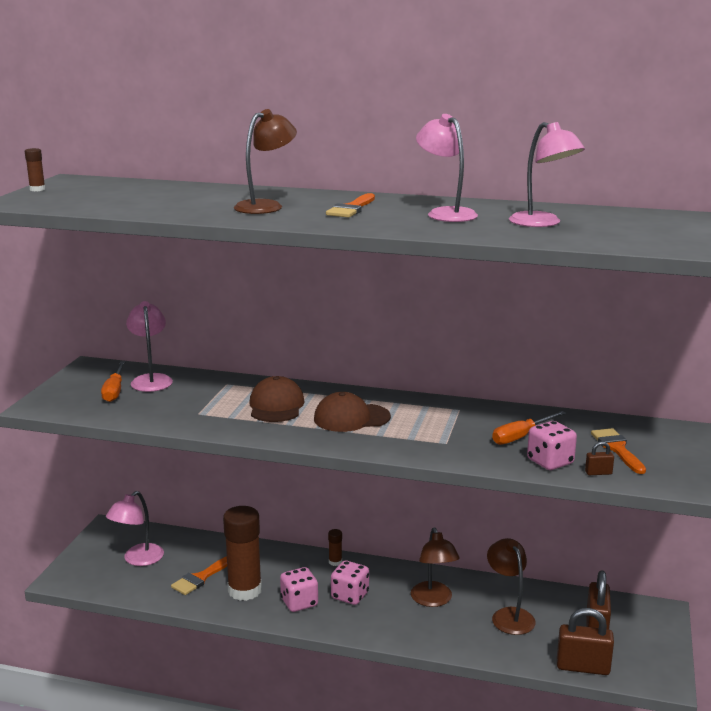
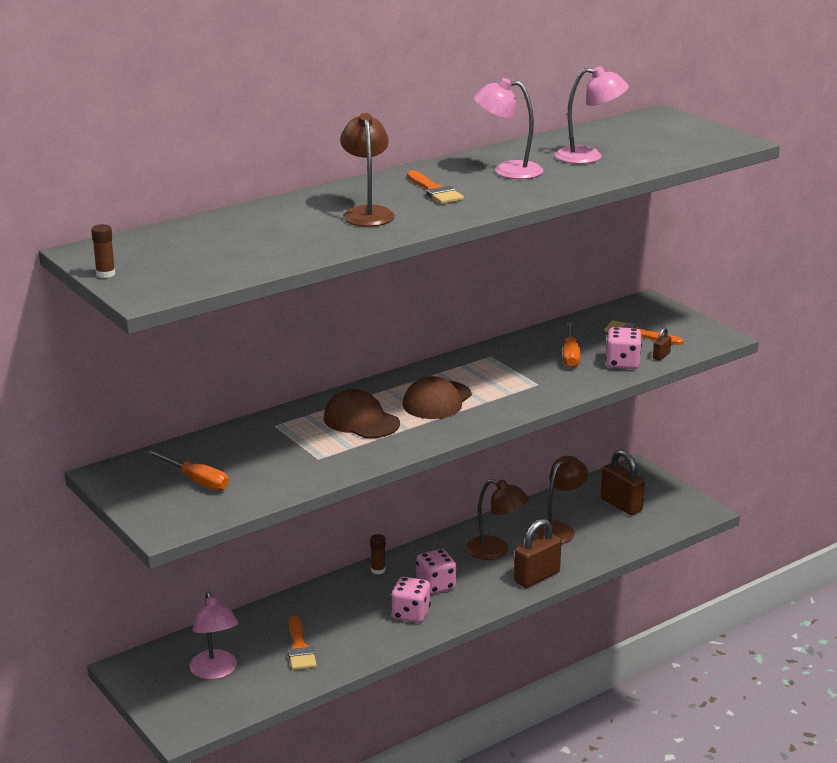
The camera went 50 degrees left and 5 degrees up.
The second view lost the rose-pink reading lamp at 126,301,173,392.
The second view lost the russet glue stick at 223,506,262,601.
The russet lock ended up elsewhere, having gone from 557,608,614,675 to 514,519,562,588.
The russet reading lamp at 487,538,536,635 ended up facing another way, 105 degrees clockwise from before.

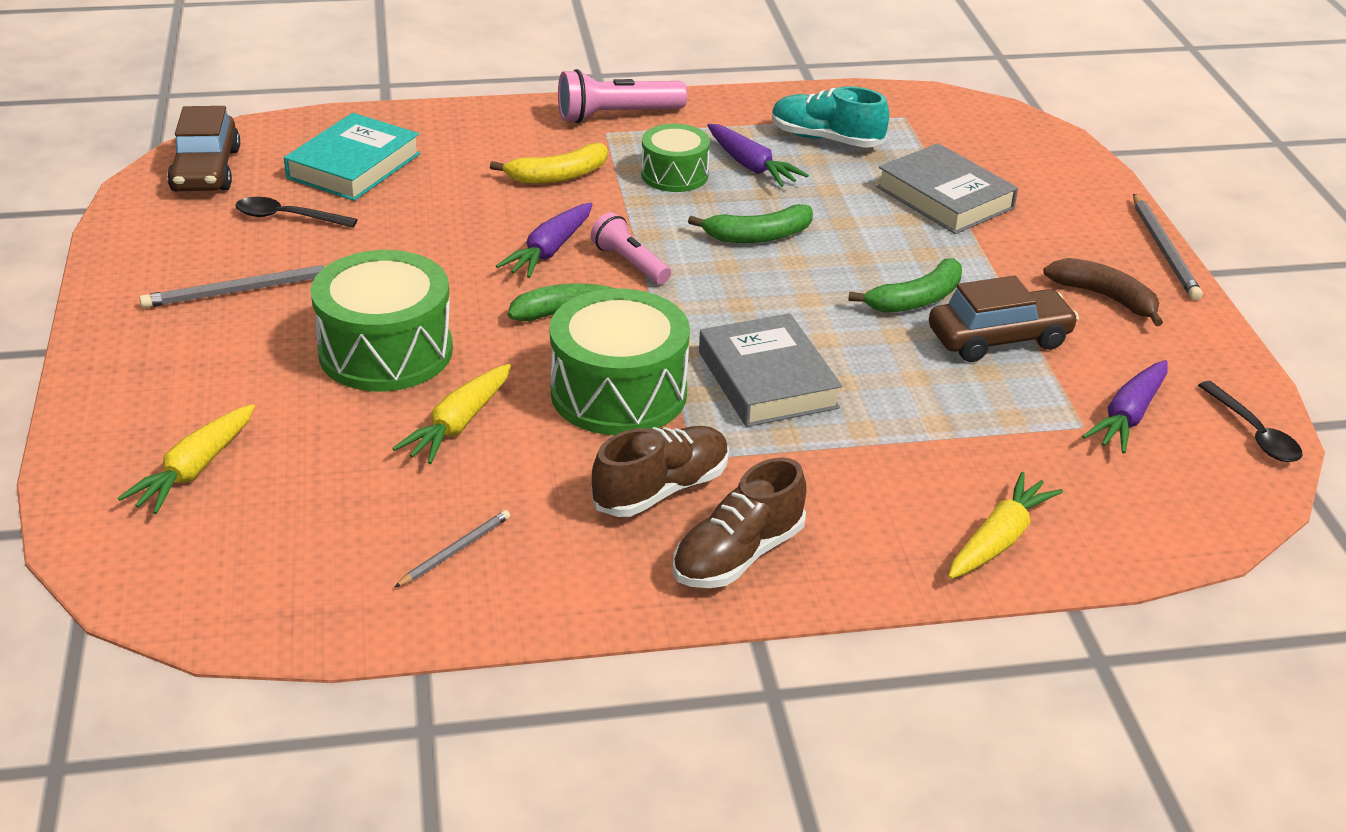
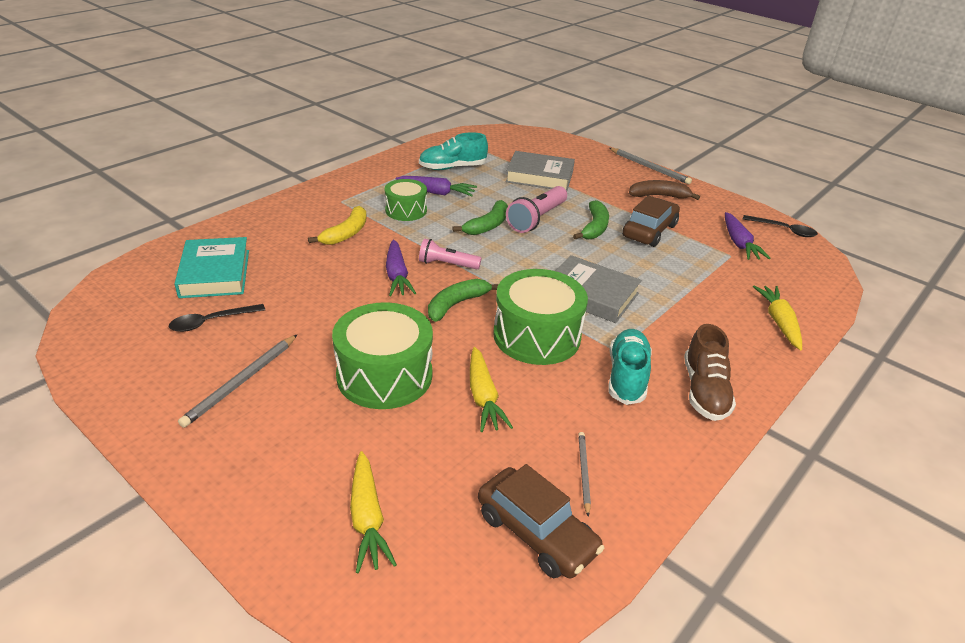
The camera went 40 degrees left and 0 degrees up.
The russet car ended up elsewhere, having gone from 167,106,240,191 to 478,464,604,578.
The rose-pink flashlight ended up elsewhere, having gone from 558,69,687,123 to 506,186,567,233.
What was the russet sneaker at 592,426,729,517 turned into the turquoise sneaker at 609,329,652,405.

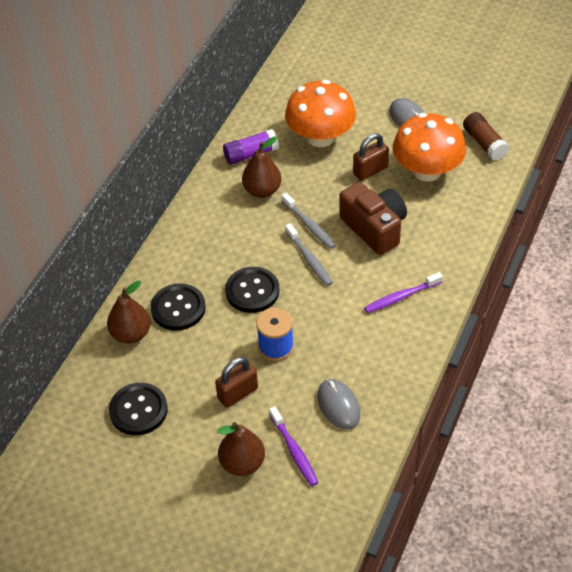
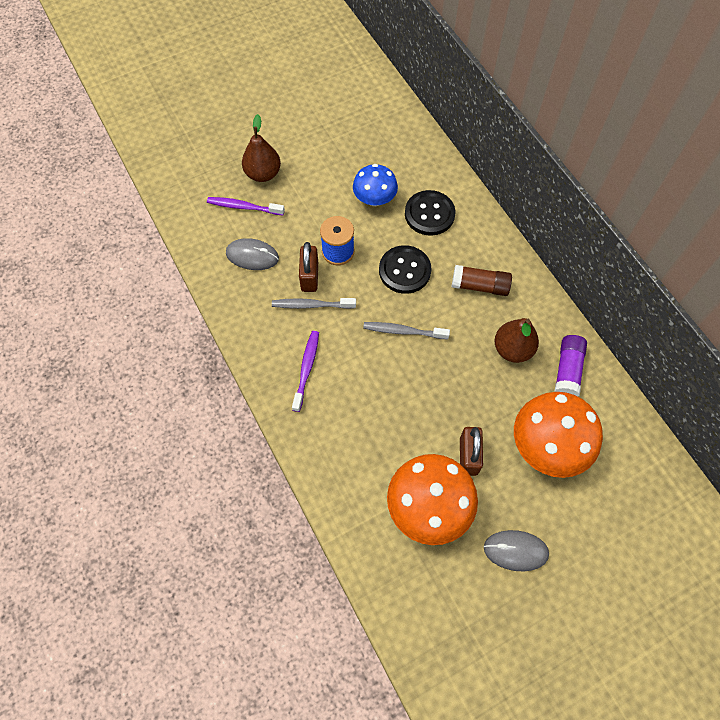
The camera went 125 degrees right and 15 degrees up.
The second view lost the russet toy pear at 107,281,151,344.
The second view lost the ebony button at 109,383,168,435.
The second view lost the russet photo camera at 339,182,407,255.
The second view gained the royal blue mushroom at 353,164,398,206.
The russet lock ended up elsewhere, having gone from 215,357,258,408 to 299,242,318,292.
The grey toothbrush ended up elsewhere, having gone from 282,193,336,249 to 272,298,356,309.
The russet glue stick ended up elsewhere, having gone from 463,112,509,160 to 452,265,512,296.

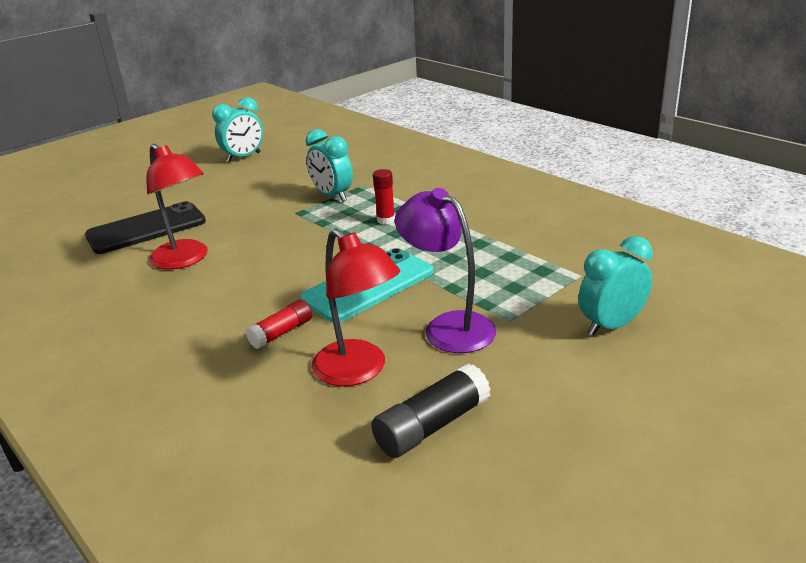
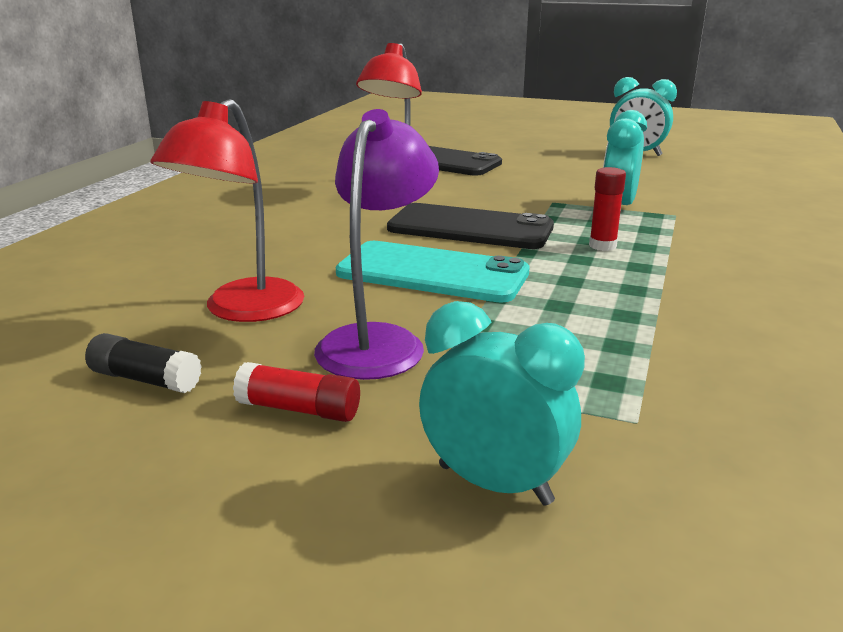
The camera went 60 degrees right and 5 degrees down.
The second view gained the ebony phone at 387,203,554,249.
The red glue stick ended up elsewhere, having gone from 246,299,312,349 to 233,362,360,422.
The size of the ebony glue stick at 371,363,491,458 changed by a factor of 0.65.

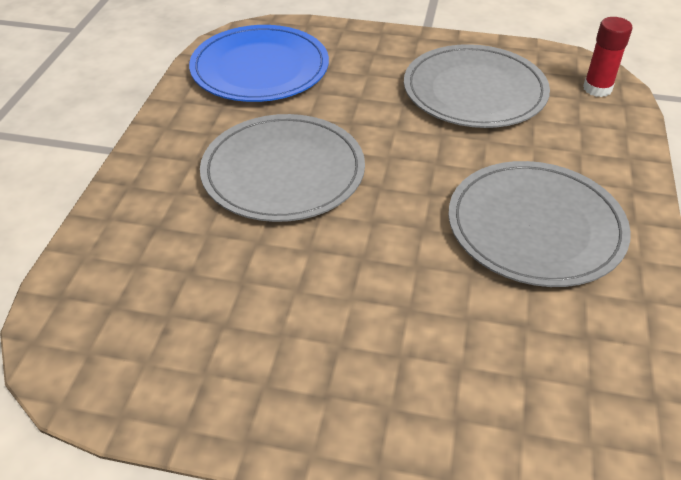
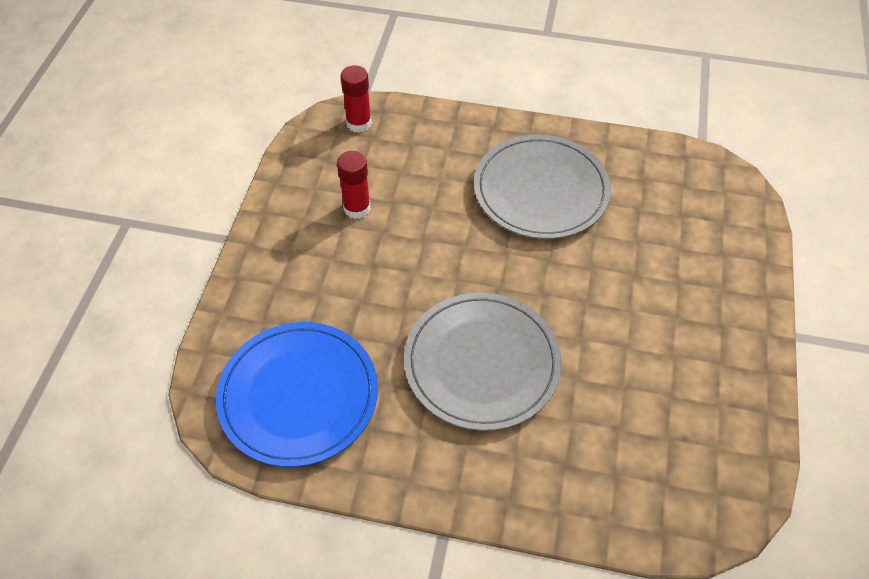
The camera went 90 degrees left and 10 degrees up.
Where the grey flat dish stood at 404,44,550,128, the red glue stick came to stand at 337,151,371,219.

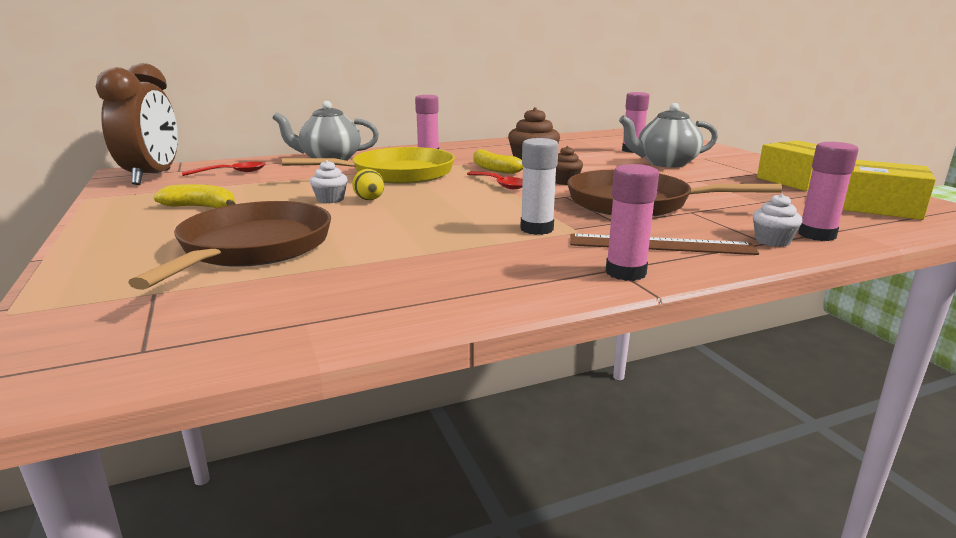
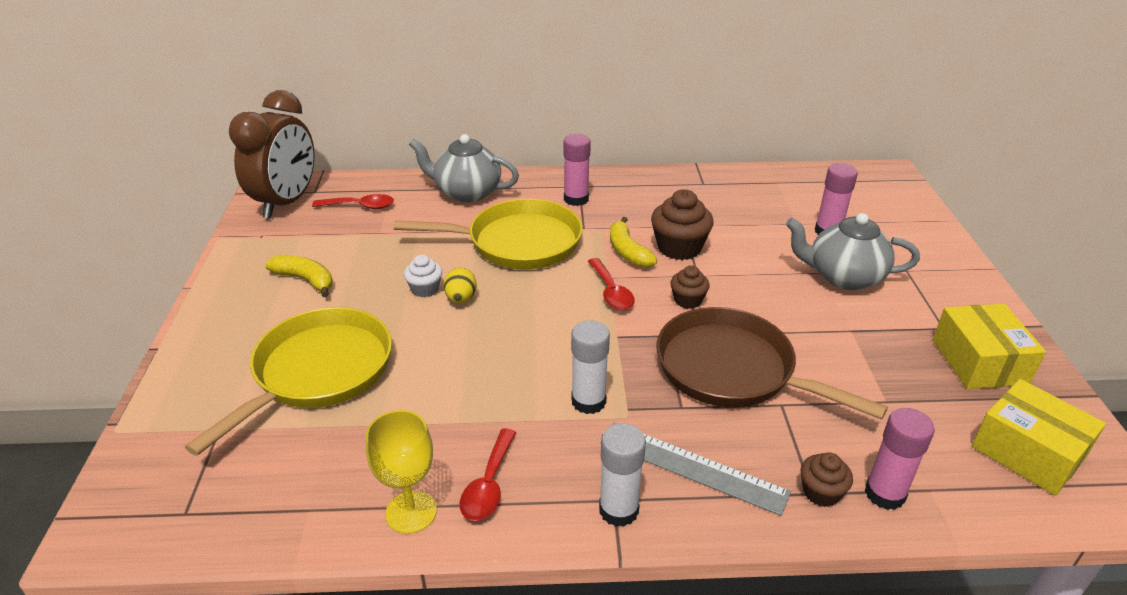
The camera went 20 degrees right and 15 degrees up.
The second view gained the bright yellow chalice at 366,410,437,534.
The second view gained the red spoon at 460,428,516,521.
What was the russet skillet at 128,201,331,290 turned into the bright yellow skillet at 185,307,392,456.
What was the russet straightedge at 570,234,759,255 turned into the grey straightedge at 612,422,791,516.
What was the rose-pink glue stick at 606,164,659,281 turned into the pure white glue stick at 599,423,646,527.
What was the pure white fairy cake at 753,194,803,247 turned into the russet fairy cake at 801,452,853,507.

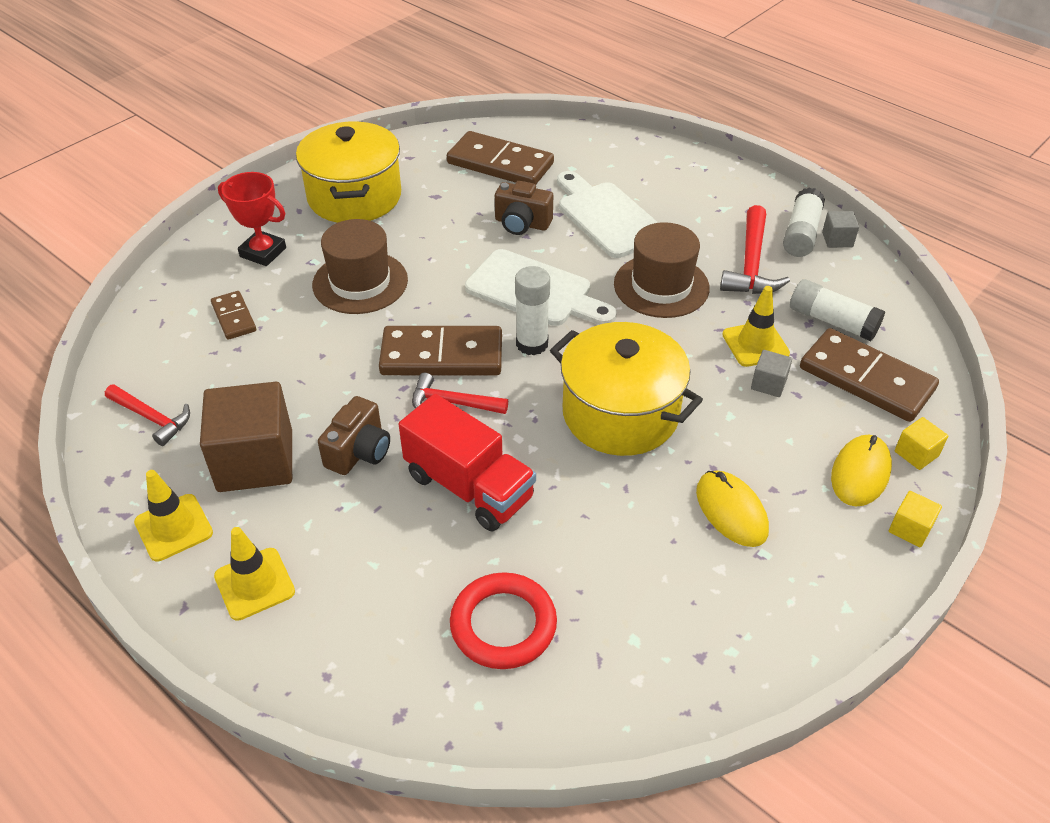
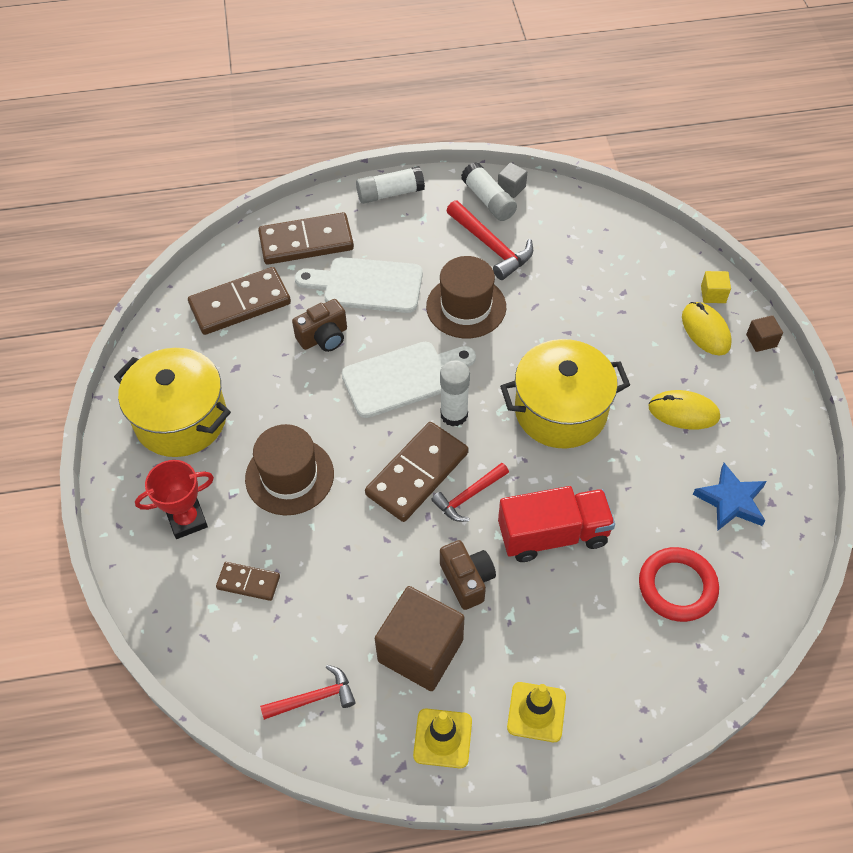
The camera went 50 degrees left and 10 degrees up.
The second view lost the bright yellow road cone at 722,286,790,367.
The second view lost the grey solid cube at 751,350,792,397.
The second view gained the royal blue star at 693,463,767,531.
The pure white glue stick ended up elsewhere, having gone from 790,279,885,341 to 356,166,425,204.
The russet domino tile ended up elsewhere, having gone from 800,328,939,422 to 258,212,354,265.
What was the bright yellow solid cube at 889,491,942,547 turned into the russet solid cube at 746,315,783,352.

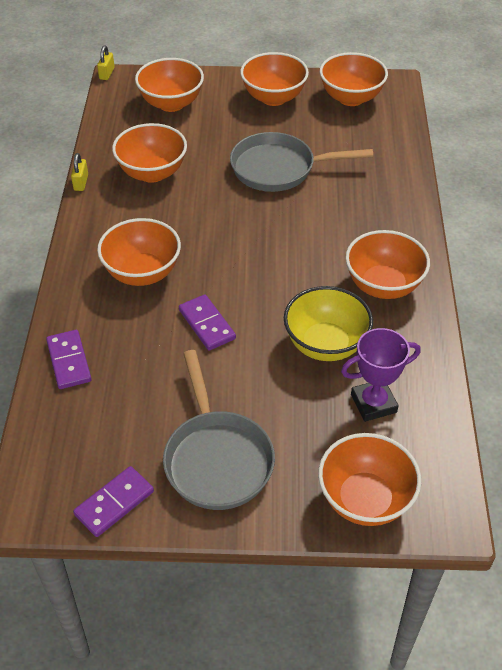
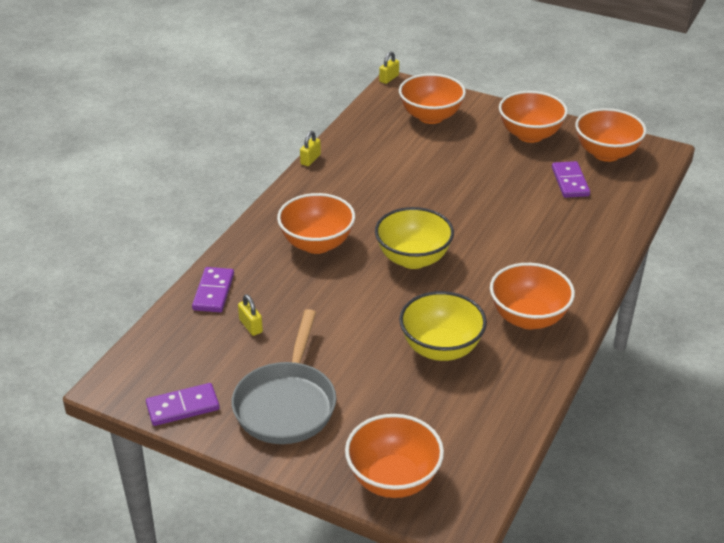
The camera went 25 degrees right and 10 degrees down.
The second view lost the orange bowl at 112,123,187,183.
The second view lost the grey skillet at 230,132,373,192.
The second view lost the violet prize cup at 341,328,421,422.
The second view gained the bright yellow lock at 238,294,263,336.
The second view gained the bright yellow bowl at 375,207,454,269.
The violet domino tile ended up elsewhere, having gone from 179,294,236,351 to 552,161,590,198.

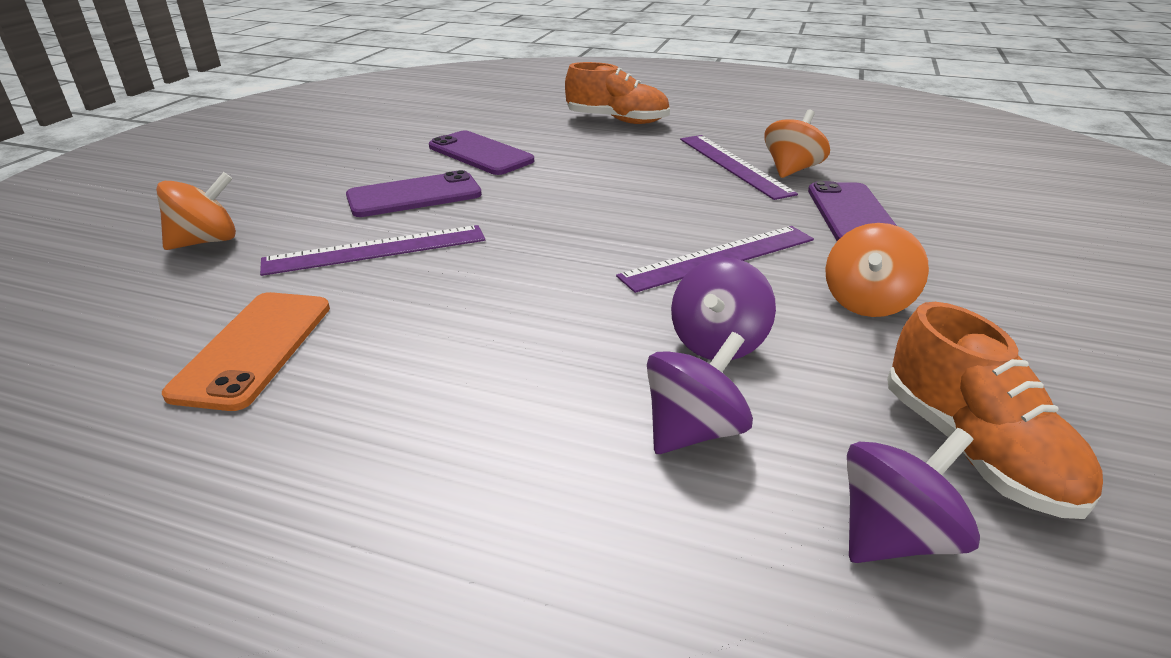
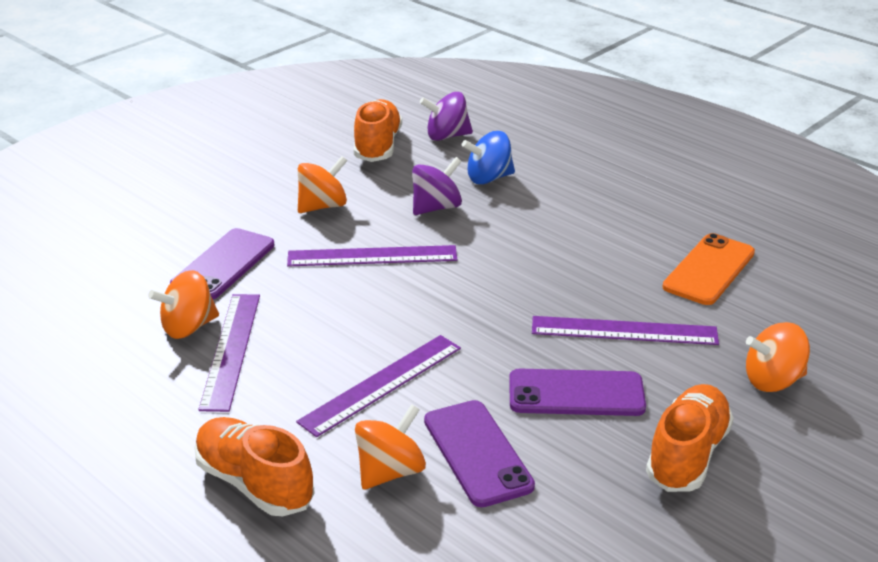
The camera went 155 degrees left and 0 degrees up.
The second view gained the violet straightedge at 296,335,461,437.
The second view gained the orange whirligig at 355,404,426,490.
The second view gained the orange sneaker at 646,384,734,492.
What was the violet whirligig at 647,332,753,454 turned into the royal blue whirligig at 462,131,515,184.

